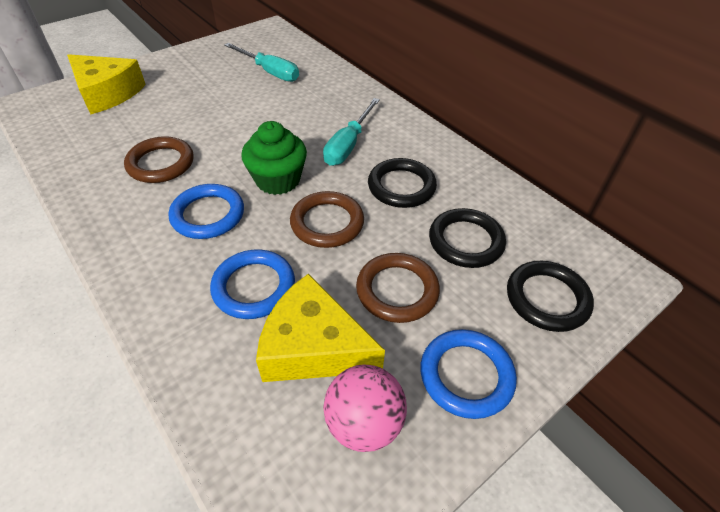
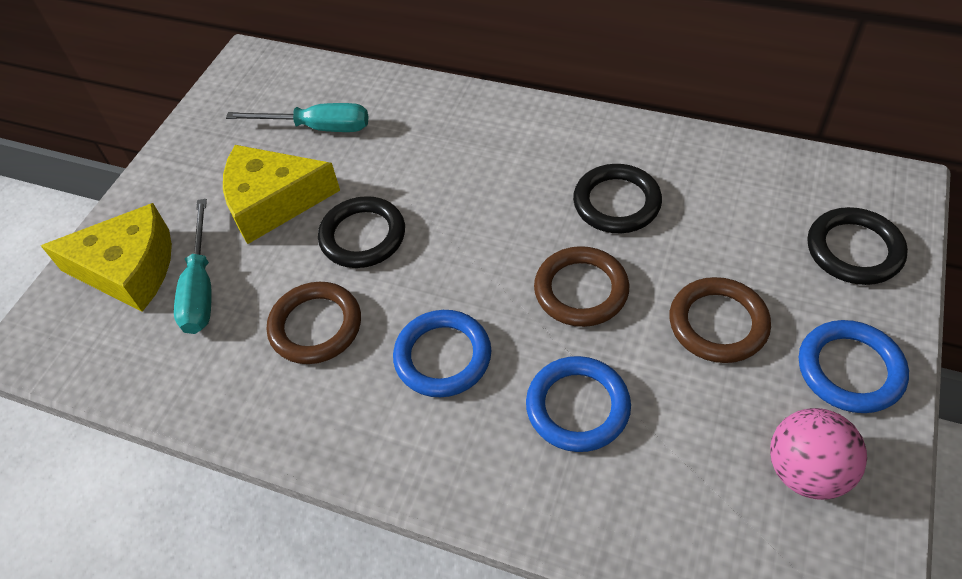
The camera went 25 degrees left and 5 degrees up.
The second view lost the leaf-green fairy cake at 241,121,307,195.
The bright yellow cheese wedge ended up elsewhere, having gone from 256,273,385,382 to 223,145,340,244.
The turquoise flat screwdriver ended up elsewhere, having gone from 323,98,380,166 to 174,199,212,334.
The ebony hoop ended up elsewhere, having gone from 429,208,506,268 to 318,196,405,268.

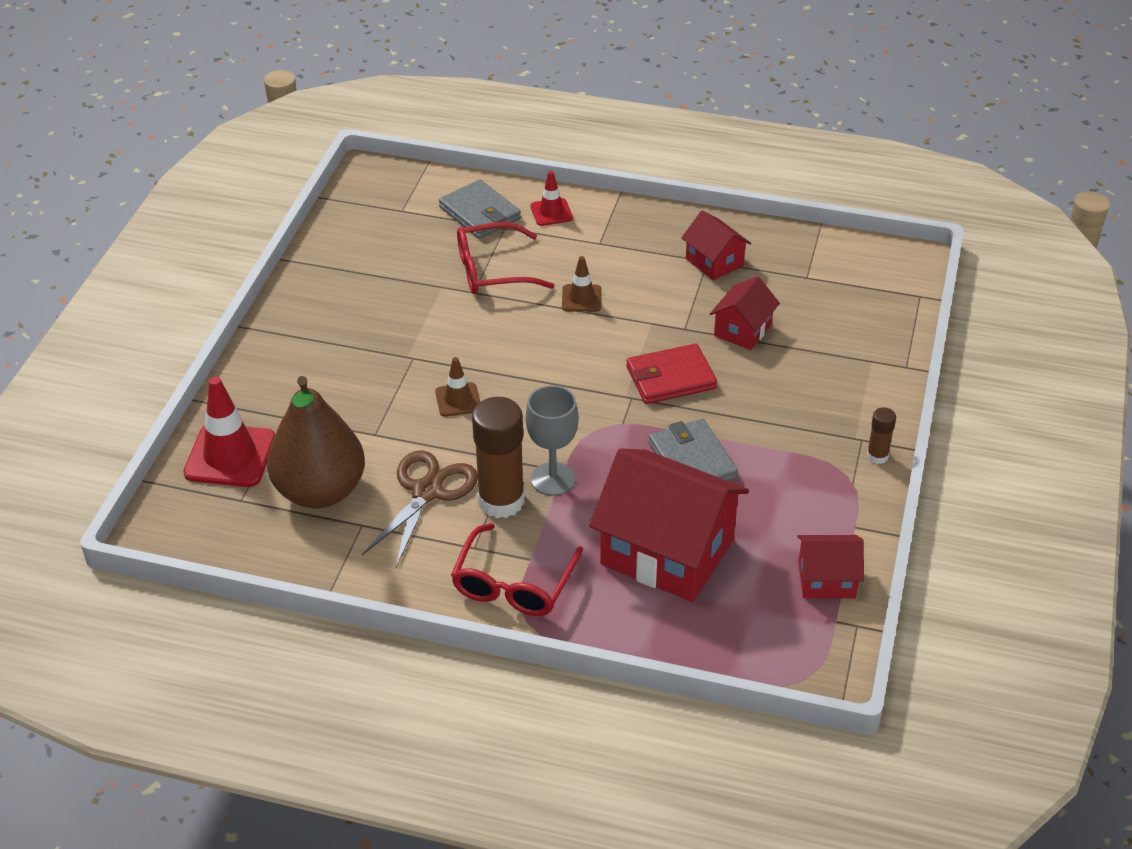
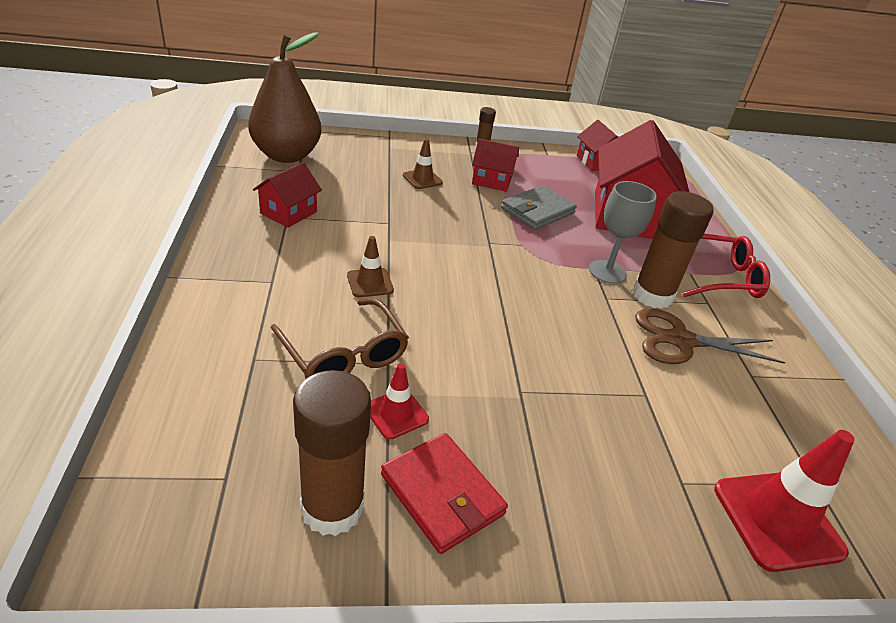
The camera went 115 degrees left and 5 degrees down.
The second view lost the grey card wallet at 439,180,521,239.
The second view gained the russet glue stick at 293,370,371,536.
The russet toy pear ended up elsewhere, having gone from 267,376,365,508 to 248,32,321,163.
The russet road cone ended up elsewhere, having gone from 435,357,480,417 to 403,139,443,189.
The red road cone ended up elsewhere, having gone from 530,171,573,226 to 370,363,429,440.
The red card wallet ended up elsewhere, having gone from 626,344,717,404 to 381,433,508,554.
The red toy house ended up elsewhere, having gone from 710,276,780,350 to 472,139,519,192.
What was the red spectacles at 457,222,554,294 turned into the russet spectacles at 271,298,409,379.

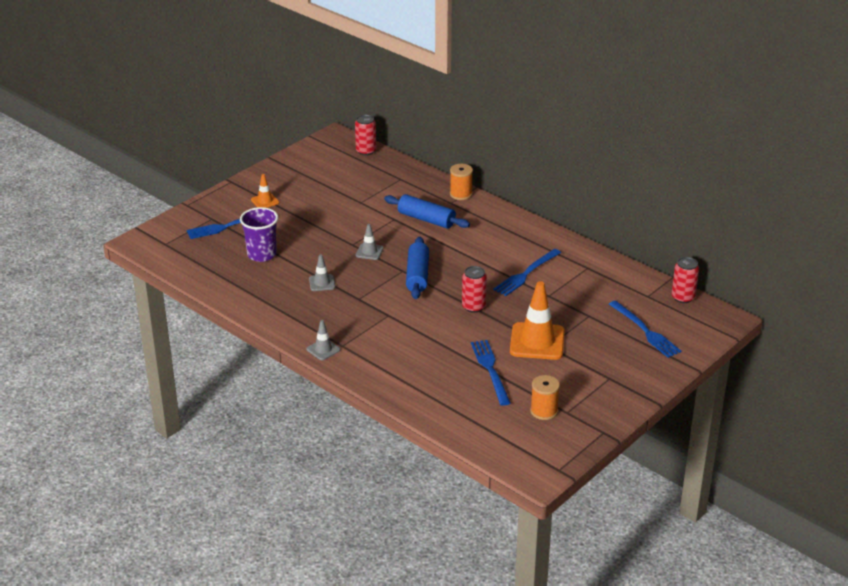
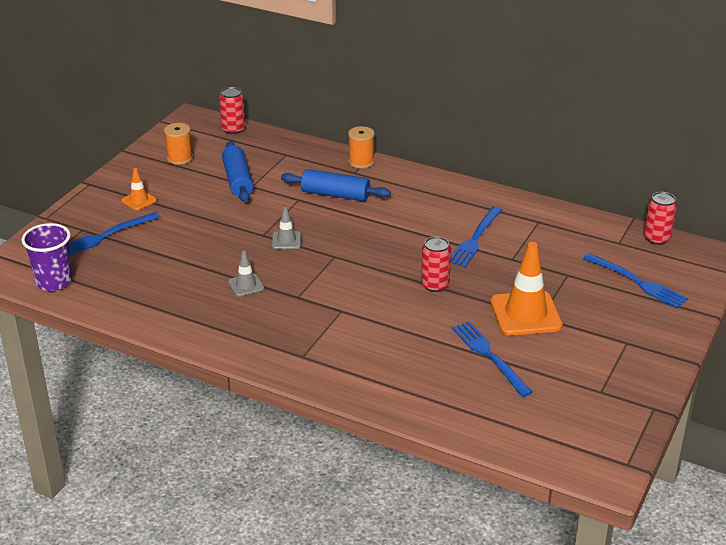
The camera went 15 degrees left and 0 degrees up.
The second view lost the grey road cone at 306,320,340,360.
The violet cup ended up elsewhere, having gone from 240,207,278,262 to 22,223,72,291.
The royal blue rolling pin ended up elsewhere, having gone from 406,237,429,299 to 222,141,254,202.
The orange reel of thread ended up elsewhere, having gone from 530,375,560,420 to 164,123,193,165.

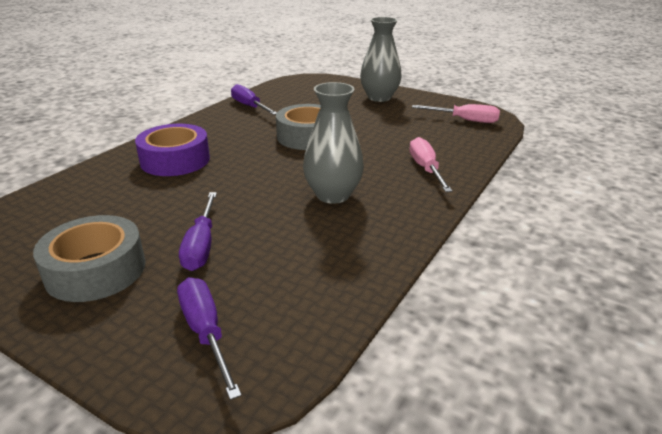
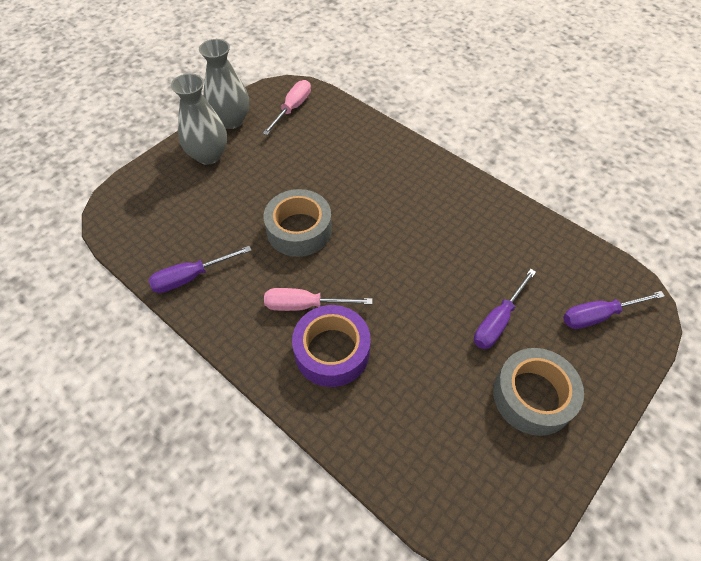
The camera went 80 degrees left and 25 degrees up.
The grey tall vase ended up elsewhere, having gone from 303,82,364,204 to 199,39,249,129.
The rose-pink flat screwdriver ended up elsewhere, having gone from 409,137,452,192 to 264,288,373,311.
The violet flat screwdriver at 179,192,217,271 ended up facing another way, 120 degrees clockwise from before.

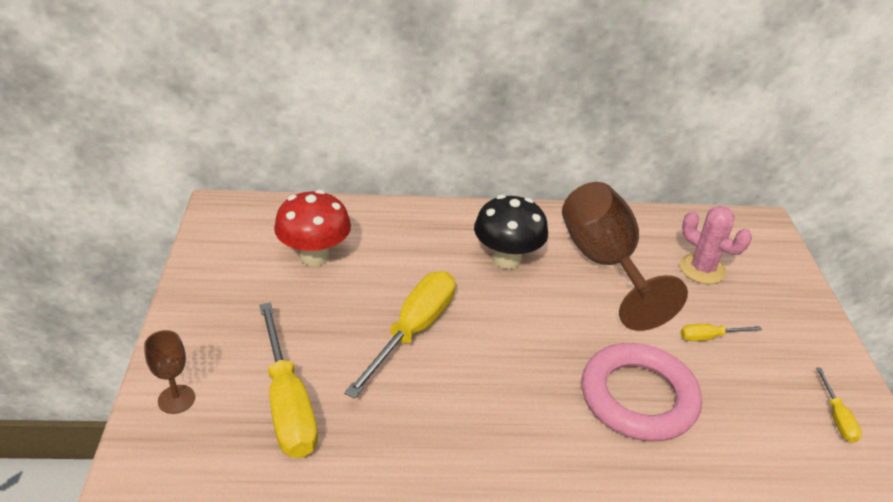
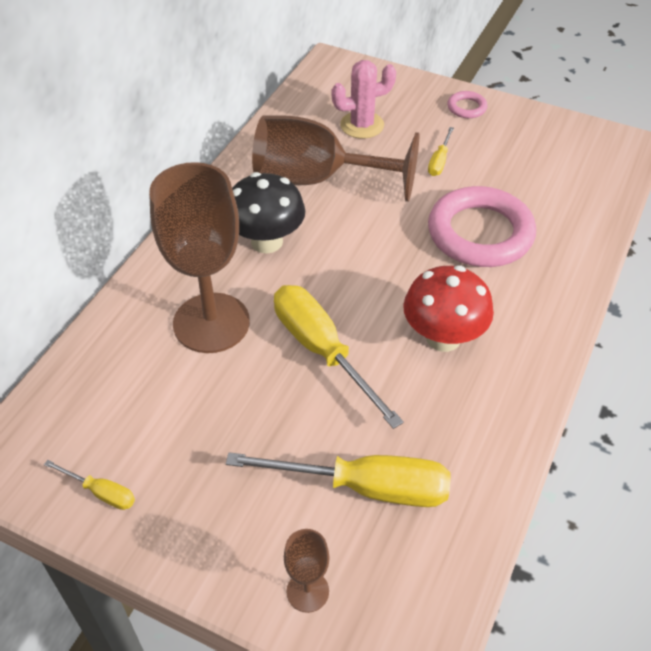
The camera went 60 degrees left and 10 degrees up.
The second view gained the russet chalice at 149,162,250,353.
The second view gained the rose-pink hoop at 447,91,487,118.
The red mushroom ended up elsewhere, having gone from 274,190,351,266 to 403,265,494,352.
The bright yellow flat screwdriver ended up elsewhere, having gone from 816,368,862,443 to 44,460,135,510.

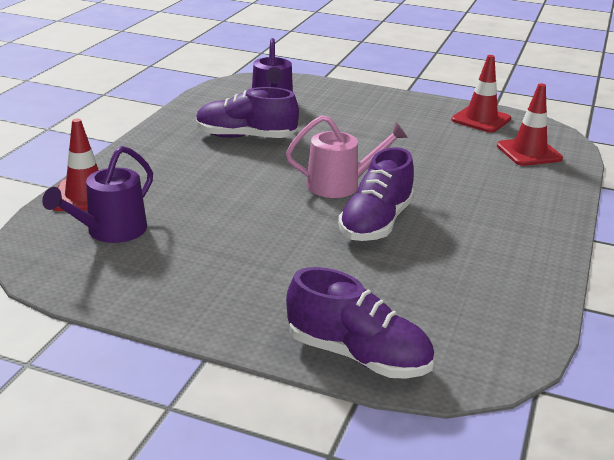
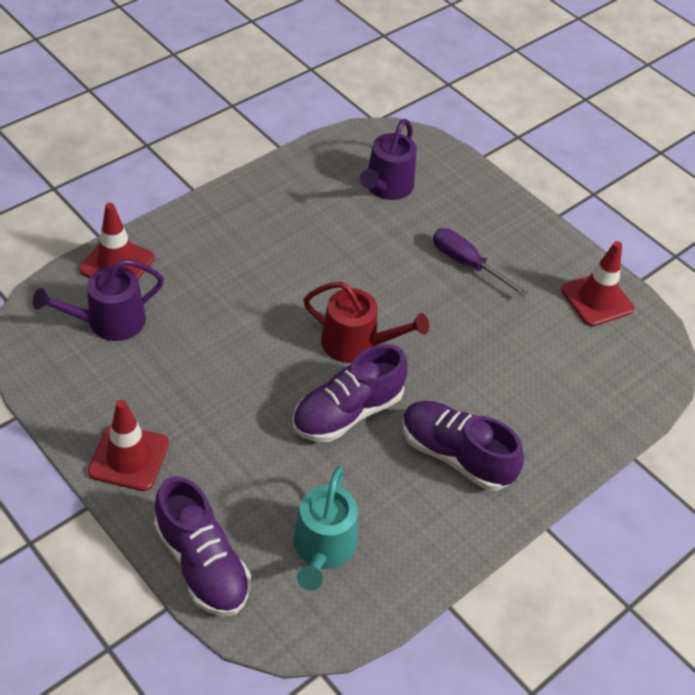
The camera went 25 degrees right and 20 degrees up.
The second view gained the turquoise sprinkling can at 294,466,358,591.
The second view gained the violet flat screwdriver at 433,228,529,297.
The violet sneaker ended up elsewhere, having gone from 196,87,299,138 to 402,401,524,491.
The red road cone ended up elsewhere, having gone from 497,83,563,166 to 88,400,169,491.
What was the rose-pink sprinkling can at 286,115,408,198 turned into the red sprinkling can at 303,282,429,363.

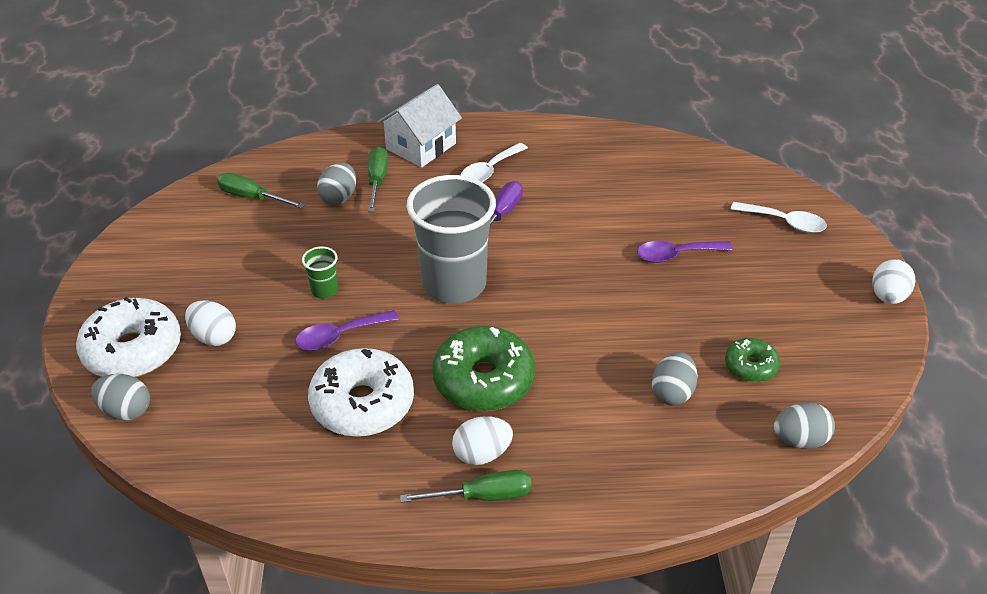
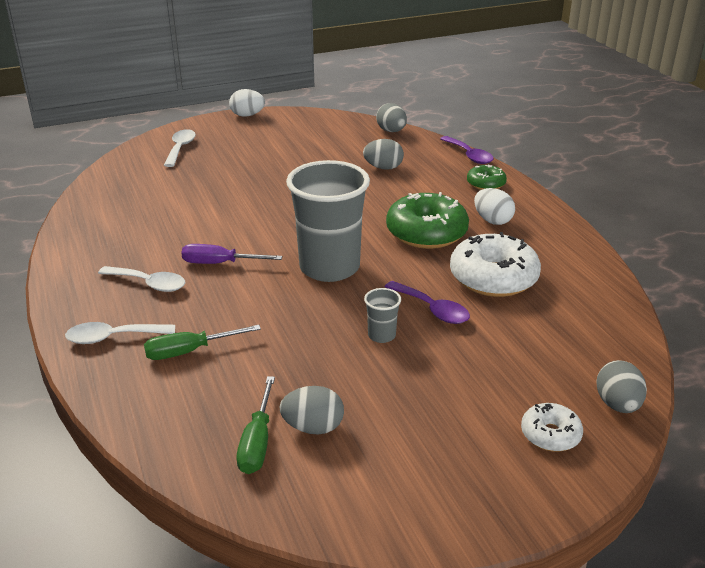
The camera went 110 degrees left and 10 degrees down.
The second view lost the pure white egg at 185,301,236,346.
The second view lost the leaf-green flat screwdriver at 400,470,531,503.
The grey egg ended up elsewhere, having gone from 317,163,356,205 to 279,386,344,434.
The violet spoon ended up elsewhere, having gone from 637,241,733,263 to 440,136,493,164.
The leaf-green donut ended up elsewhere, having gone from 725,338,780,382 to 467,164,507,190.
Where the pure white toy house stood at 377,84,462,168, the pure white spoon came to stand at 65,322,175,344.
What was the leaf-green cup at 302,246,338,298 turned into the grey cup at 364,288,401,343.
The size of the pure white donut at 76,297,181,377 changed by a factor of 0.53.

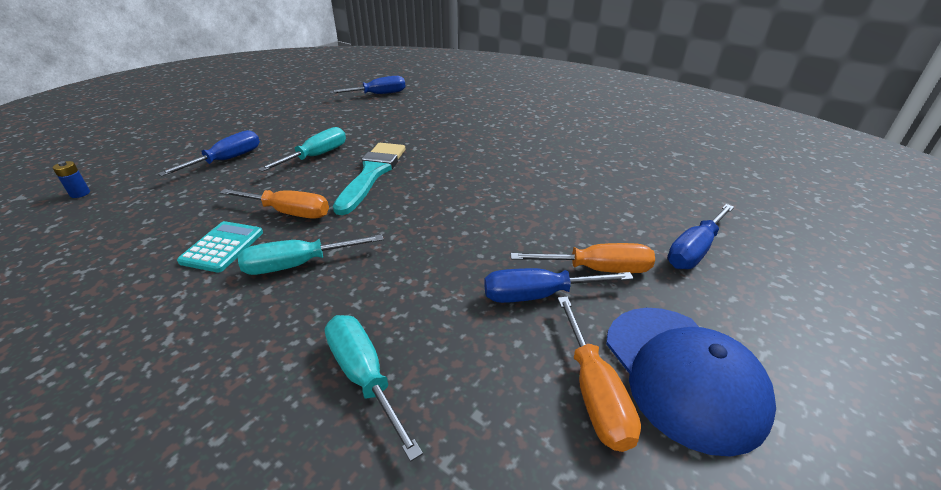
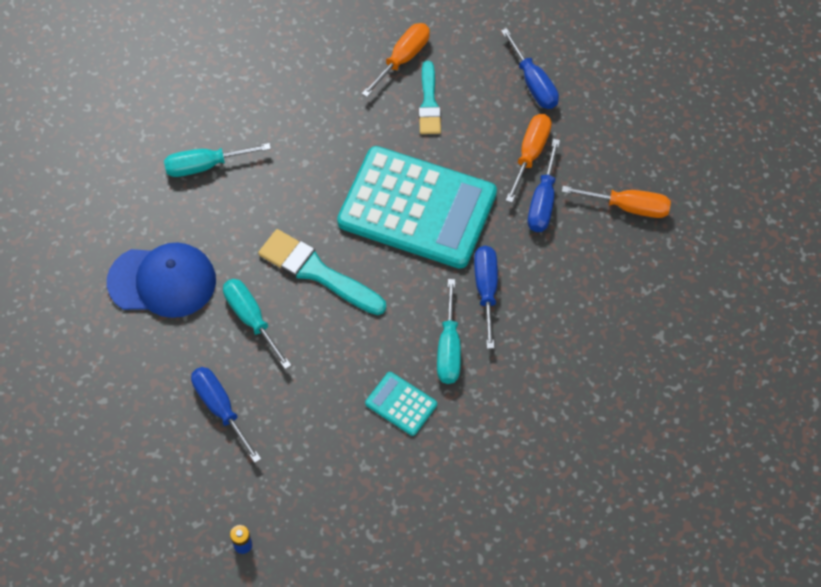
The camera went 70 degrees left and 25 degrees up.
The second view gained the turquoise calculator at 337,146,497,269.
The second view gained the turquoise paintbrush at 419,61,441,134.
The orange flat screwdriver ended up elsewhere, having gone from 220,189,329,219 to 362,23,430,97.
The turquoise flat screwdriver ended up elsewhere, having gone from 325,315,423,462 to 164,143,271,177.
The royal blue flat screwdriver ended up elsewhere, having gone from 329,76,406,94 to 474,246,498,349.
The royal blue peaked cap ended up elsewhere, having gone from 606,308,776,457 to 107,242,216,318.

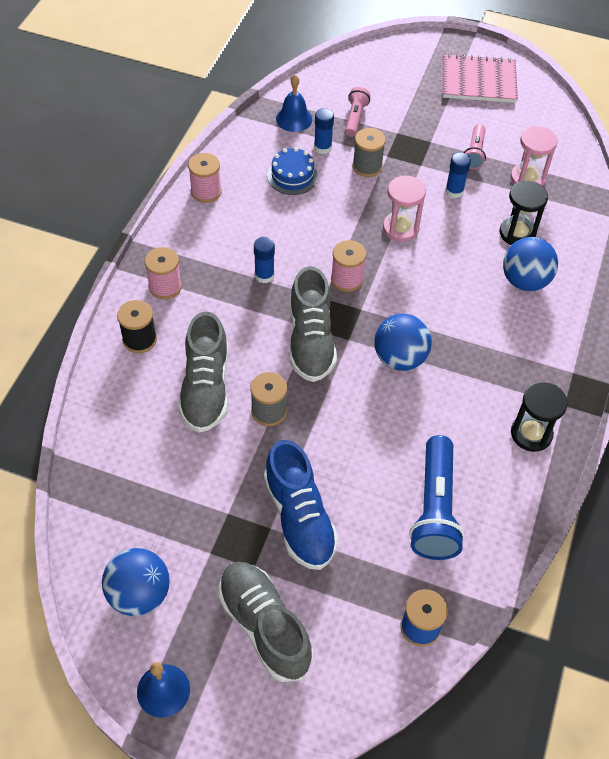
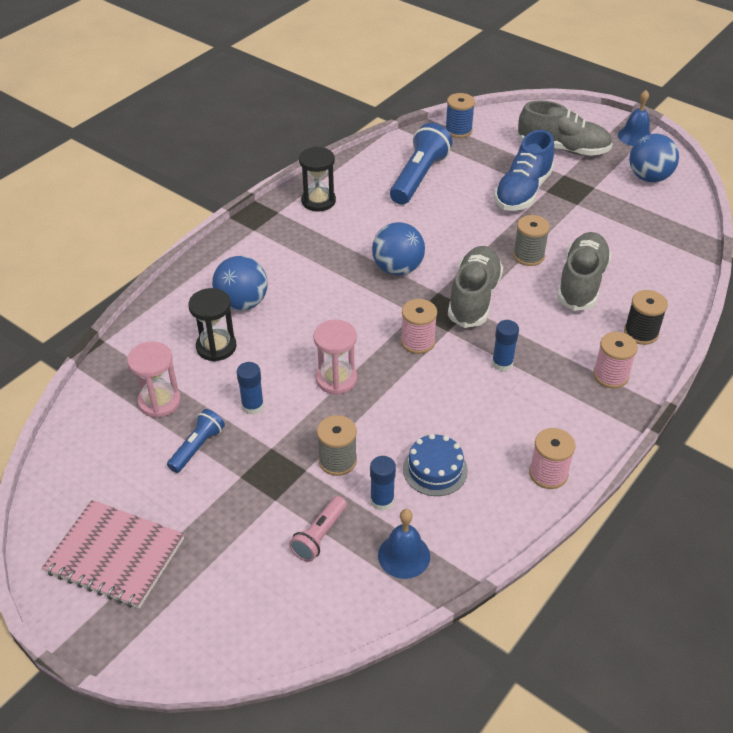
The camera went 160 degrees left and 10 degrees down.
What was the rose-pink flashlight at 464,124,486,169 turned into the royal blue flashlight at 167,409,225,473.
The grey sneaker at 218,562,313,682 ended up facing another way, 60 degrees counterclockwise from before.
The royal blue sneaker at 264,440,339,570 ended up facing another way, 150 degrees counterclockwise from before.

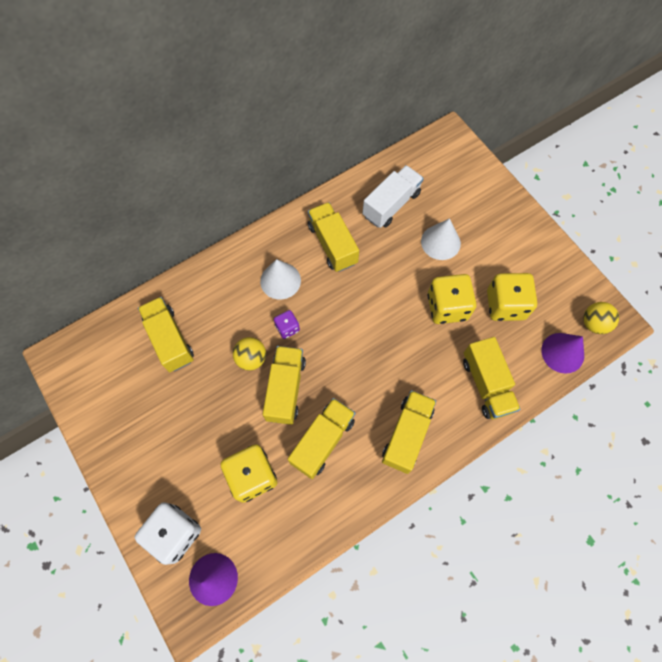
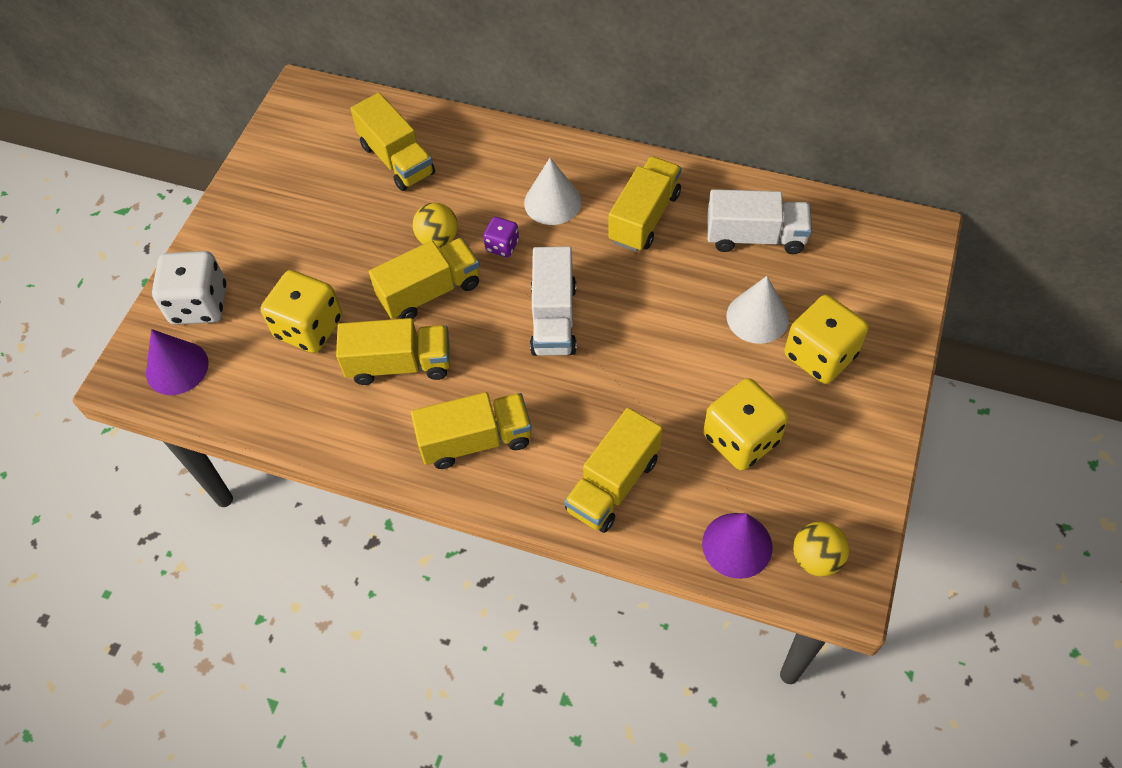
The camera went 55 degrees right and 10 degrees down.
The second view gained the pure white lorry at 530,246,577,356.
The bright yellow die ended up elsewhere, having gone from 428,274,476,324 to 784,295,869,384.
The bright yellow lorry at 138,297,194,372 ended up facing another way, 120 degrees clockwise from before.

